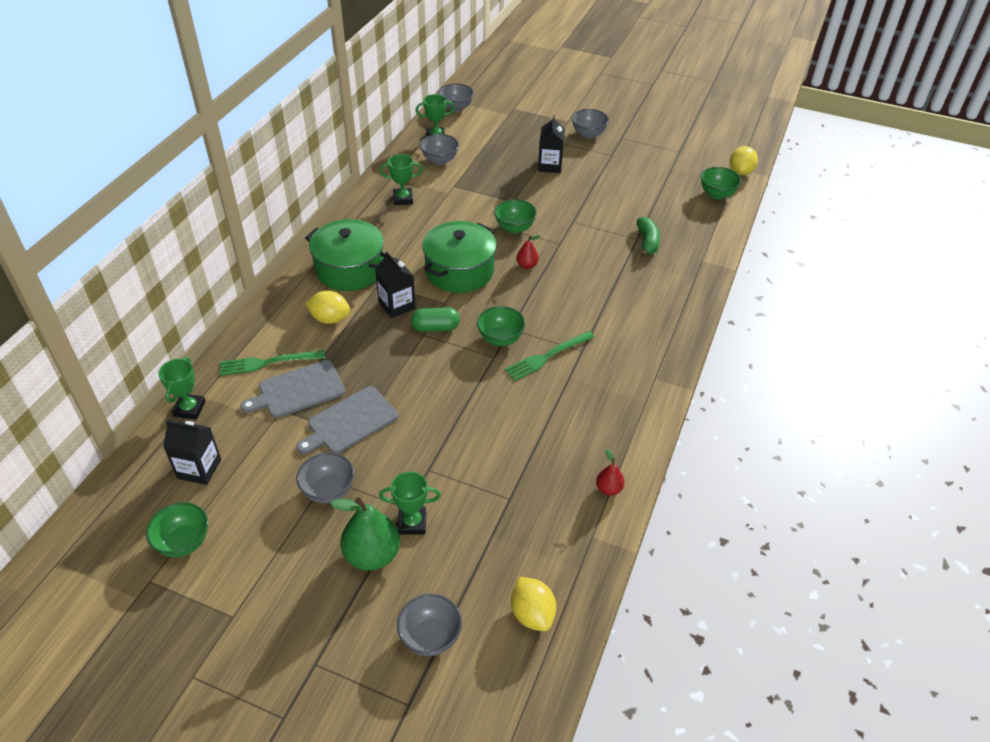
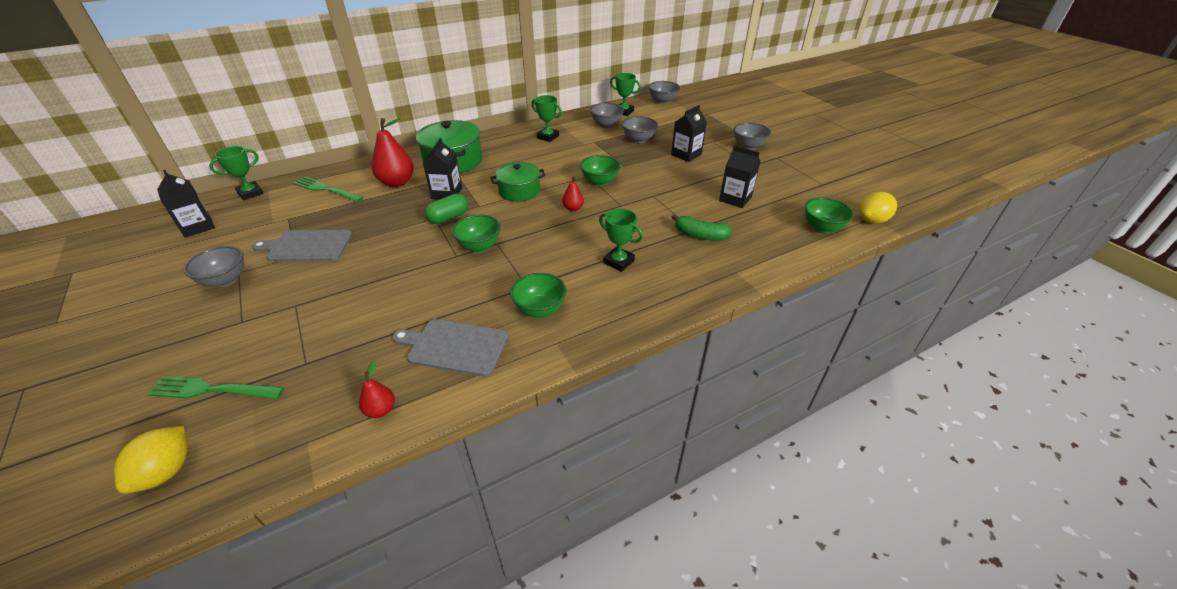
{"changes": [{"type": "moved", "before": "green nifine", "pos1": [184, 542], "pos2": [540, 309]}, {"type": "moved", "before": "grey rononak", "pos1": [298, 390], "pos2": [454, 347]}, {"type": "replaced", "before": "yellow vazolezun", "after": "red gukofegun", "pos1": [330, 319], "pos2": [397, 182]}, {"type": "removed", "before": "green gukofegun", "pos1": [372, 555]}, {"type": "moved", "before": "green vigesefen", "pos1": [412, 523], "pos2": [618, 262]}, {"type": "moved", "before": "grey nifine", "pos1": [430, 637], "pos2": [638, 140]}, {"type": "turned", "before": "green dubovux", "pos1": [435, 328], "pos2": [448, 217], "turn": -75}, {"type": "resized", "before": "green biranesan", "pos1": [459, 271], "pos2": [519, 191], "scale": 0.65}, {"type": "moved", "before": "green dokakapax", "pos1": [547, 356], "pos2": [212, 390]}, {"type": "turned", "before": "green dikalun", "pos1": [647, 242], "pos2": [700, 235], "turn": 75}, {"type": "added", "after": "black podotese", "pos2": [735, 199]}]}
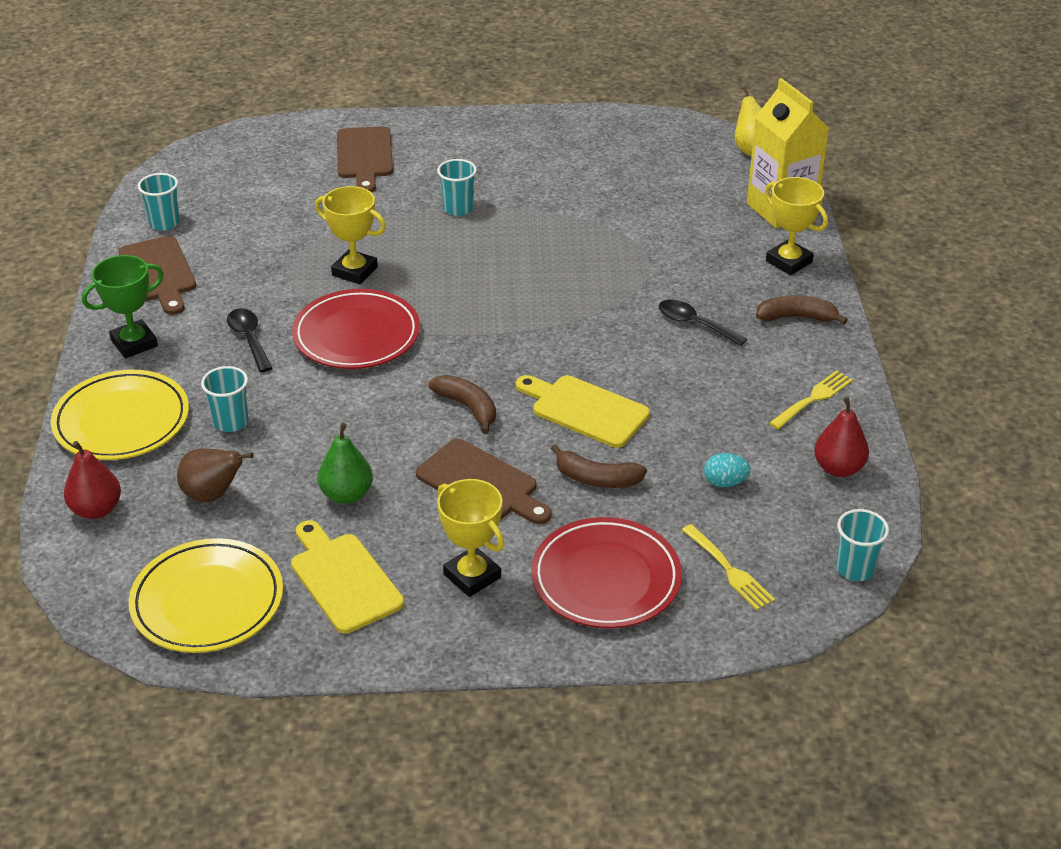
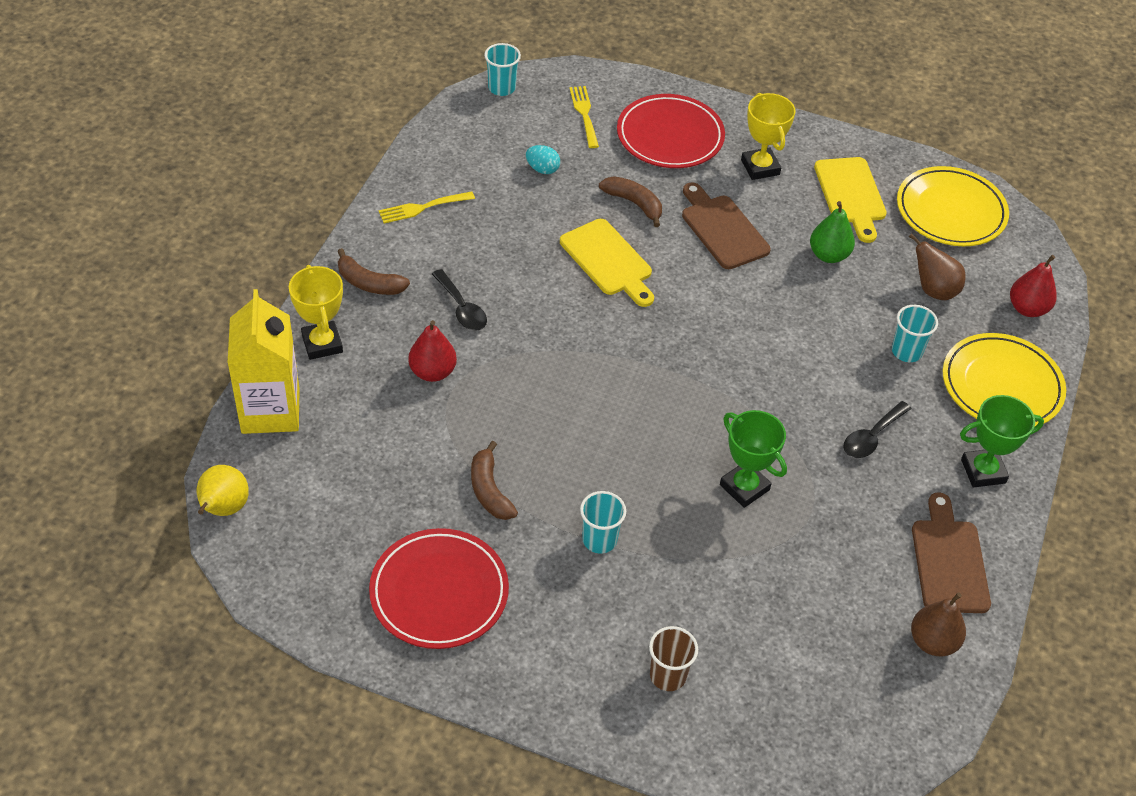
{"changes": [{"type": "replaced", "before": "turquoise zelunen", "after": "brown gukofegun", "pos1": [164, 223], "pos2": [933, 642]}, {"type": "turned", "before": "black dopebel", "pos1": [249, 339], "pos2": [872, 437], "turn": 45}, {"type": "moved", "before": "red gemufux", "pos1": [356, 335], "pos2": [439, 592]}, {"type": "recoloured", "before": "yellow vigesefen", "after": "green vigesefen", "pos1": [354, 271], "pos2": [744, 487]}, {"type": "replaced", "before": "brown rononak", "after": "brown zelunen", "pos1": [365, 156], "pos2": [668, 675]}, {"type": "moved", "before": "brown dikalun", "pos1": [468, 407], "pos2": [489, 490]}, {"type": "moved", "before": "red gukofegun", "pos1": [838, 468], "pos2": [432, 372]}]}
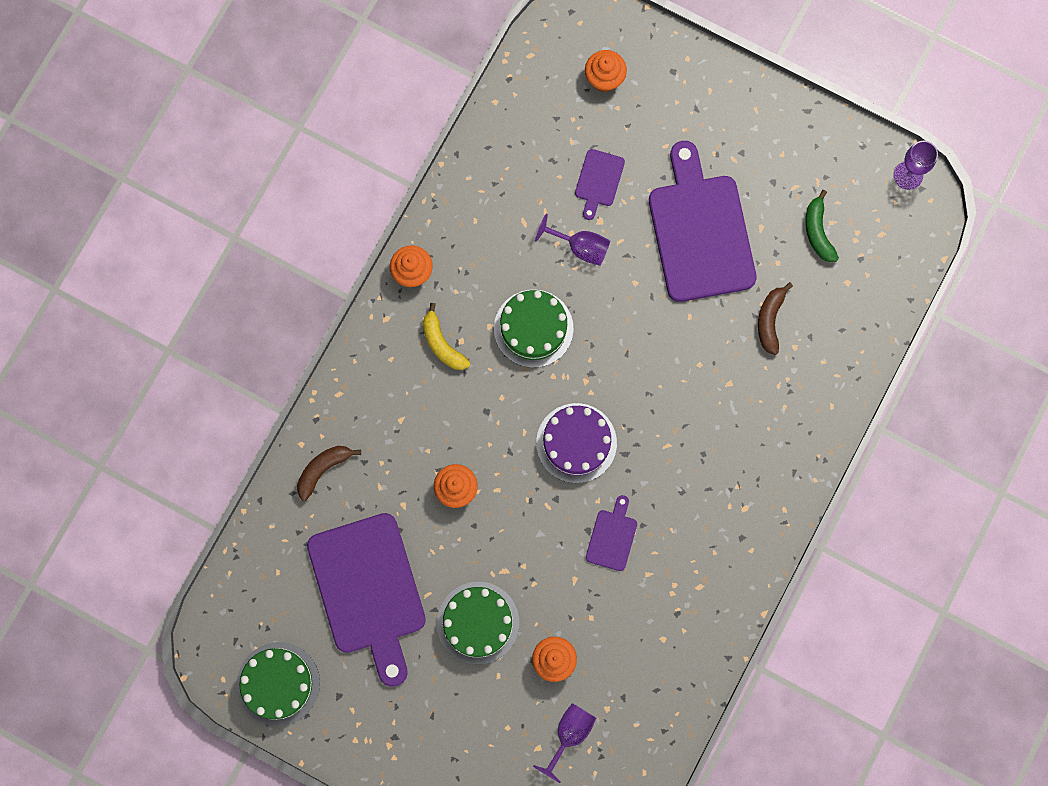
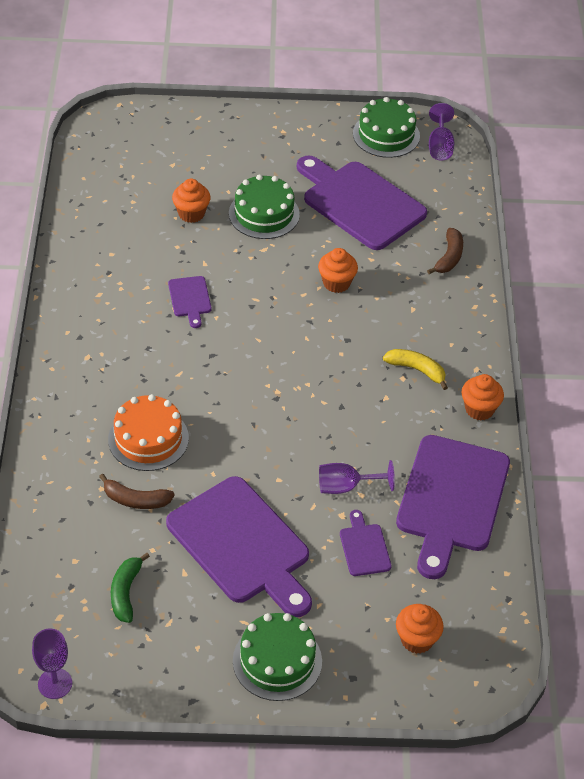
{"changes": [{"type": "moved", "before": "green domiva", "pos1": [533, 328], "pos2": [277, 661]}, {"type": "moved", "before": "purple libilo", "pos1": [569, 733], "pos2": [440, 146]}, {"type": "removed", "before": "purple domiva", "pos1": [576, 443]}, {"type": "turned", "before": "brown dikalun", "pos1": [770, 320], "pos2": [135, 500], "turn": 120}, {"type": "turned", "before": "green dikalun", "pos1": [818, 231], "pos2": [126, 592], "turn": -135}, {"type": "added", "after": "orange domiva", "pos2": [148, 438]}, {"type": "added", "after": "purple rononak", "pos2": [451, 499]}]}
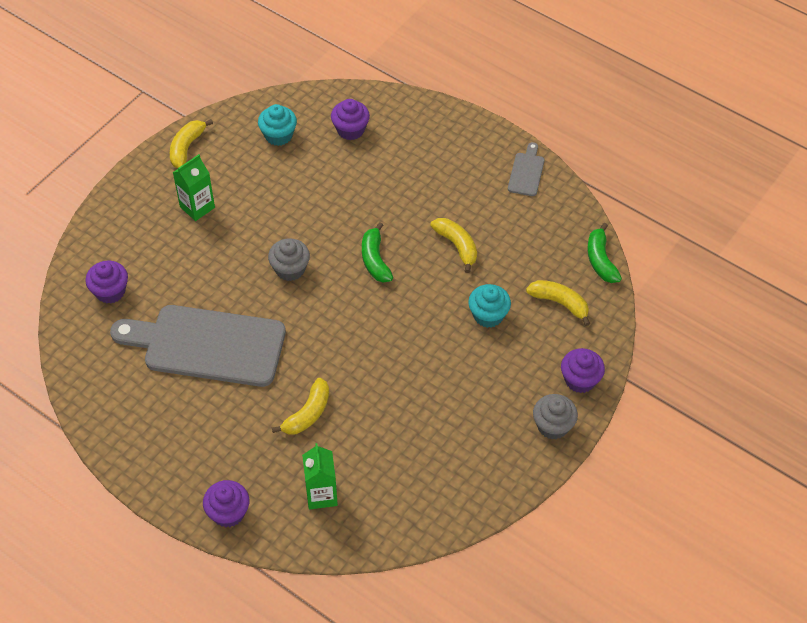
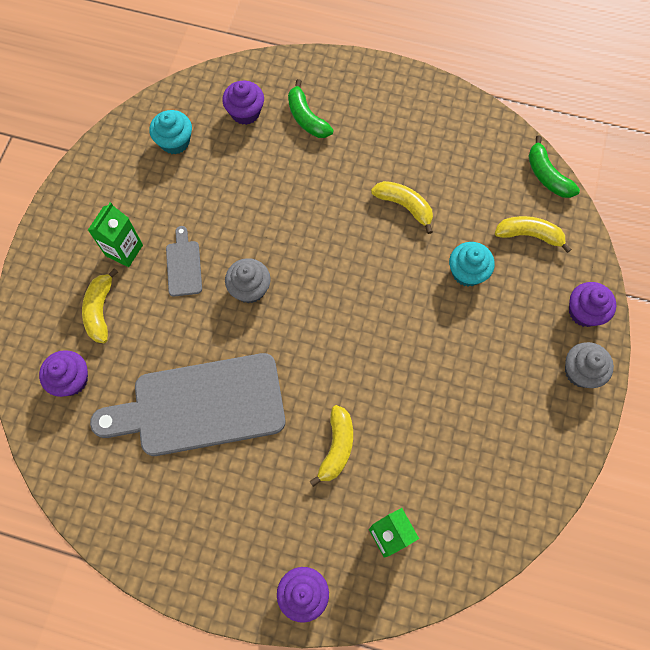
{"changes": [{"type": "moved", "before": "yellow dikalun", "pos1": [187, 148], "pos2": [100, 310]}, {"type": "moved", "before": "green dikalun", "pos1": [375, 260], "pos2": [306, 118]}, {"type": "moved", "before": "grey rononak", "pos1": [526, 172], "pos2": [183, 265]}]}
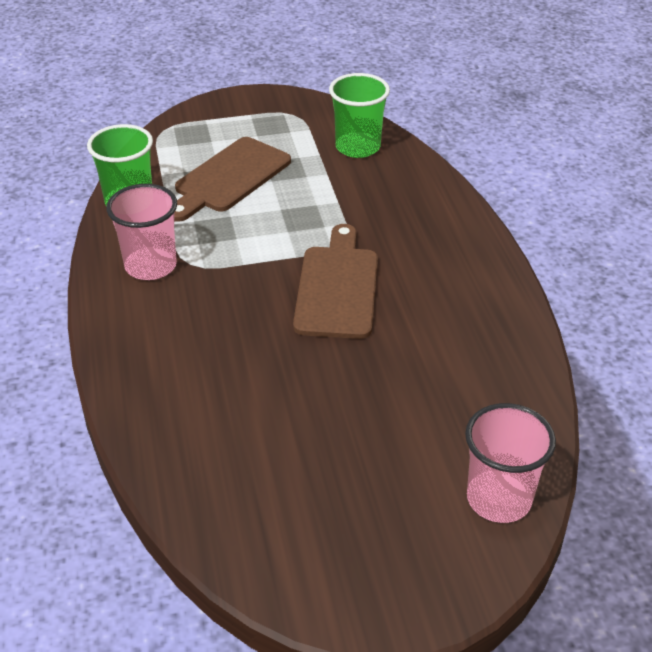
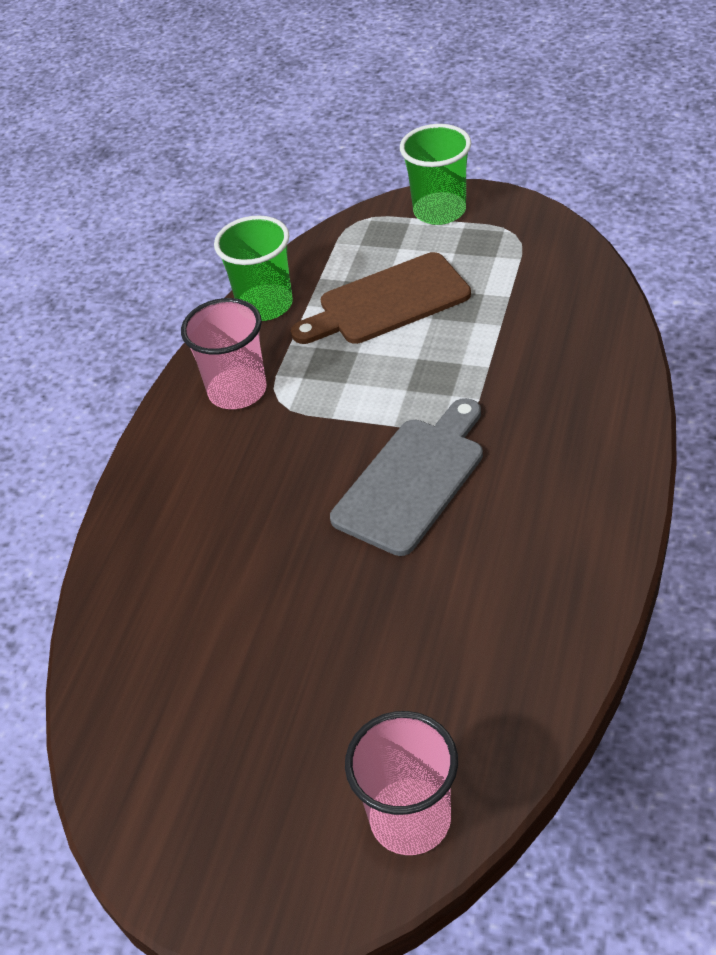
{"changes": [{"type": "recoloured", "before": "brown rononak", "after": "grey rononak", "pos1": [337, 287], "pos2": [413, 480]}, {"type": "moved", "before": "green zelunen", "pos1": [358, 147], "pos2": [439, 211]}]}
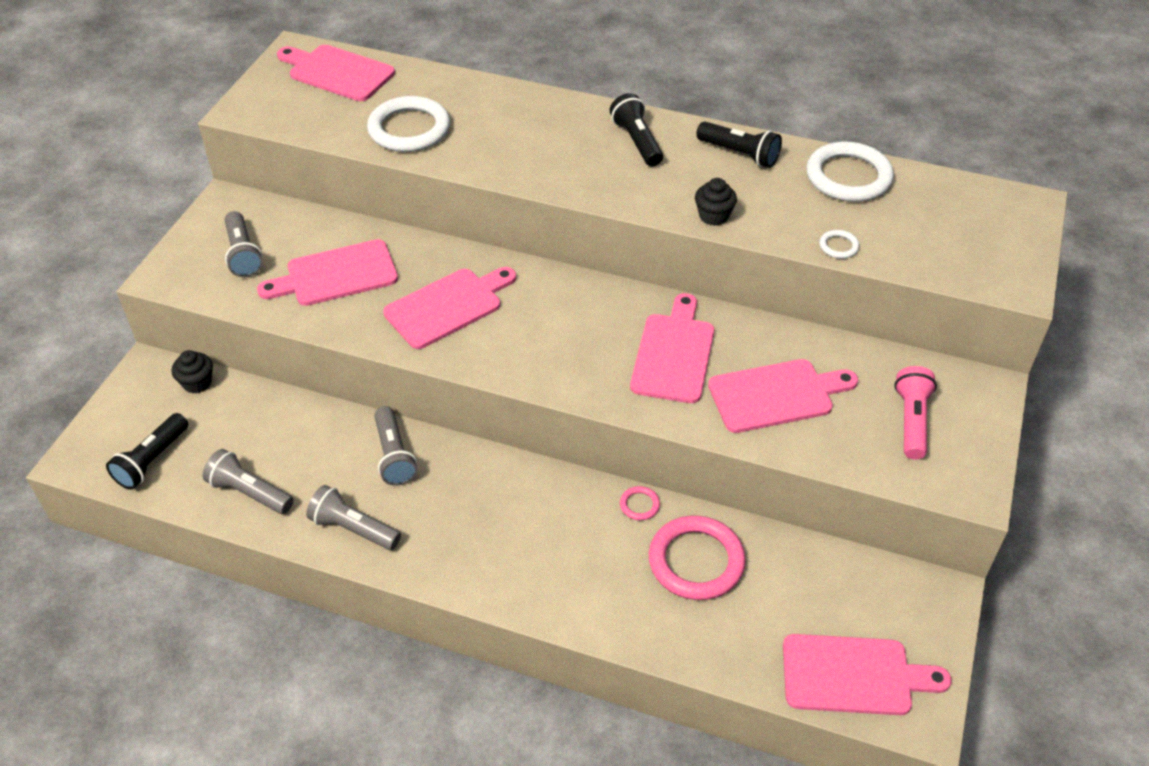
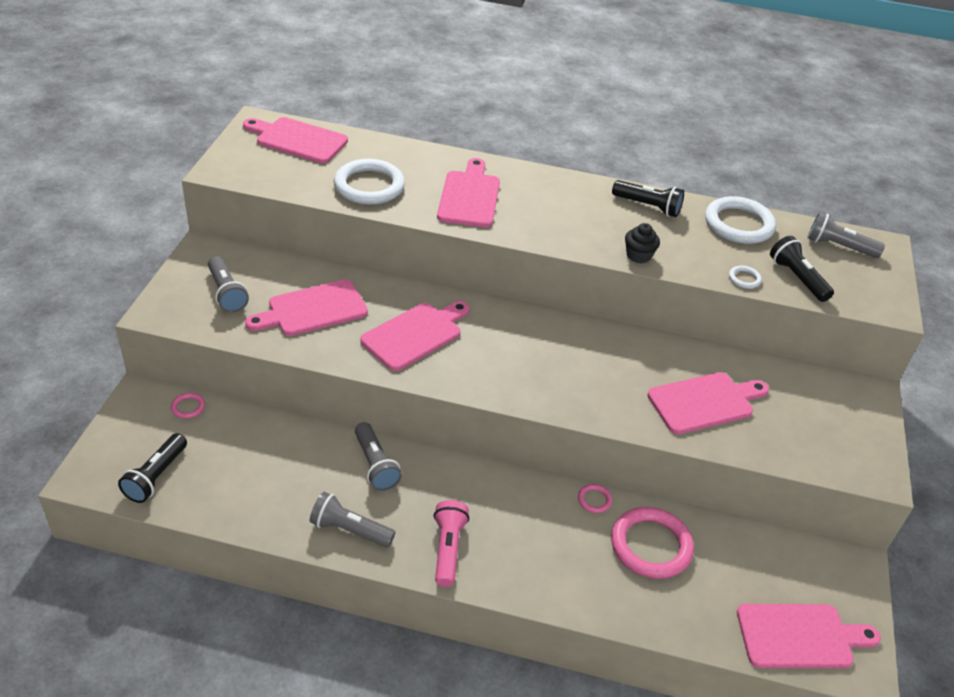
{"changes": [{"type": "replaced", "before": "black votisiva", "after": "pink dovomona", "pos1": [197, 383], "pos2": [188, 407]}, {"type": "moved", "before": "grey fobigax", "pos1": [249, 492], "pos2": [838, 246]}, {"type": "moved", "before": "black fobigax", "pos1": [637, 141], "pos2": [797, 278]}, {"type": "moved", "before": "pink rononak", "pos1": [674, 353], "pos2": [469, 196]}, {"type": "moved", "before": "pink fobigax", "pos1": [911, 421], "pos2": [448, 549]}]}
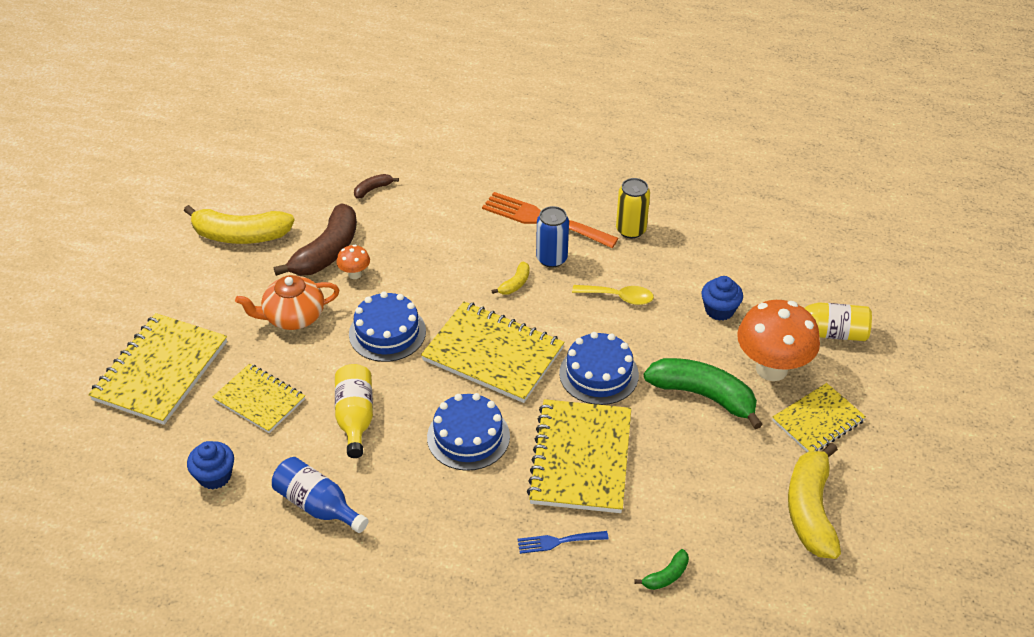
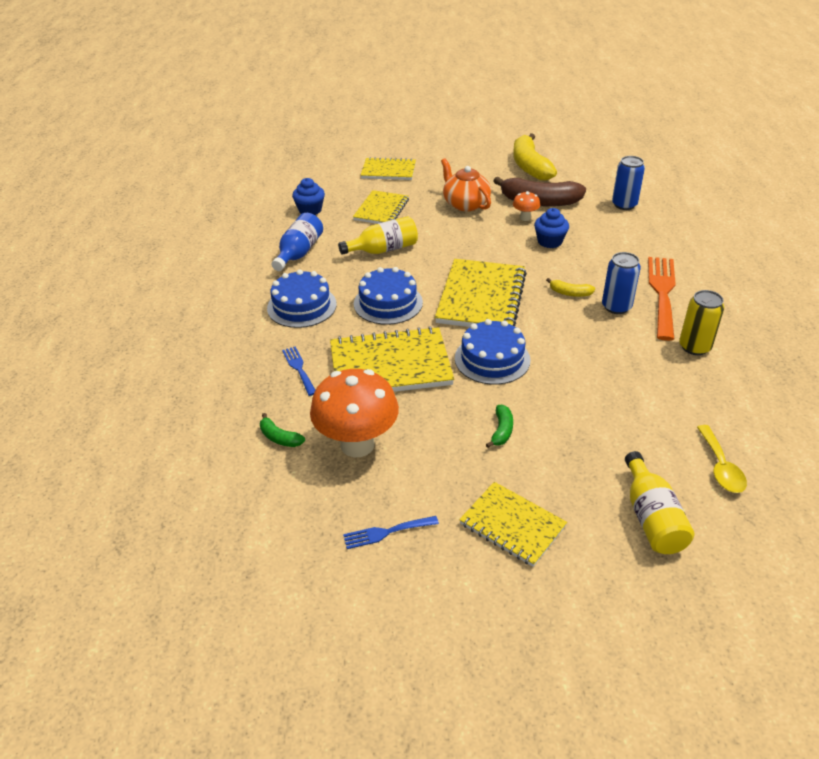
{"changes": [{"type": "resized", "before": "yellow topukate", "pos1": [160, 371], "pos2": [388, 171], "scale": 0.62}, {"type": "moved", "before": "blue domiva", "pos1": [387, 332], "pos2": [301, 306]}, {"type": "replaced", "before": "brown dikalun", "after": "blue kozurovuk", "pos1": [373, 189], "pos2": [624, 205]}, {"type": "moved", "before": "yellow dopebel", "pos1": [619, 297], "pos2": [720, 467]}, {"type": "resized", "before": "green dikalun", "pos1": [703, 395], "pos2": [501, 431], "scale": 0.45}, {"type": "moved", "before": "blue votisiva", "pos1": [719, 310], "pos2": [549, 241]}, {"type": "moved", "before": "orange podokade", "pos1": [771, 369], "pos2": [357, 444]}, {"type": "replaced", "before": "yellow dikalun", "after": "blue dokakapax", "pos1": [810, 510], "pos2": [386, 532]}]}
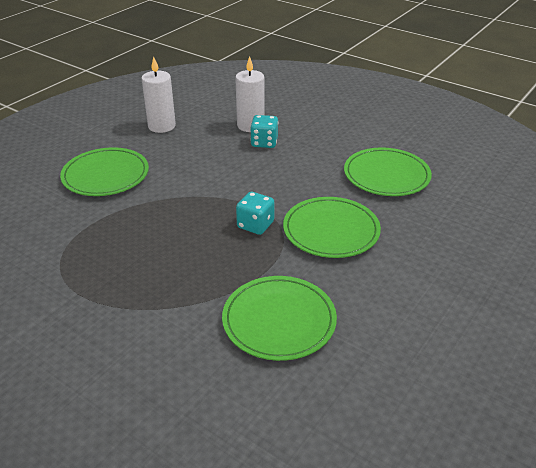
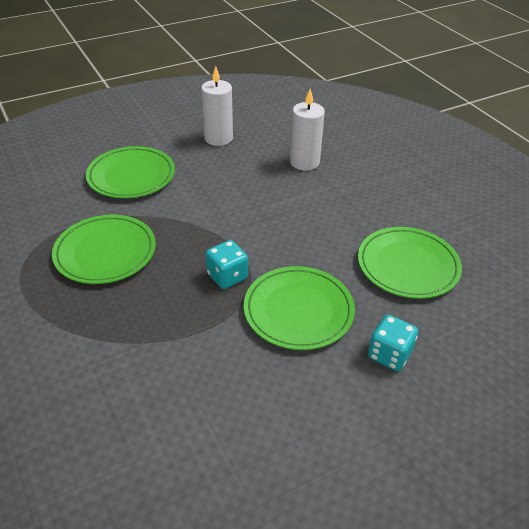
{"changes": [{"type": "moved", "before": "green gemufux", "pos1": [279, 320], "pos2": [105, 252]}, {"type": "moved", "before": "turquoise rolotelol", "pos1": [264, 142], "pos2": [389, 354]}]}
